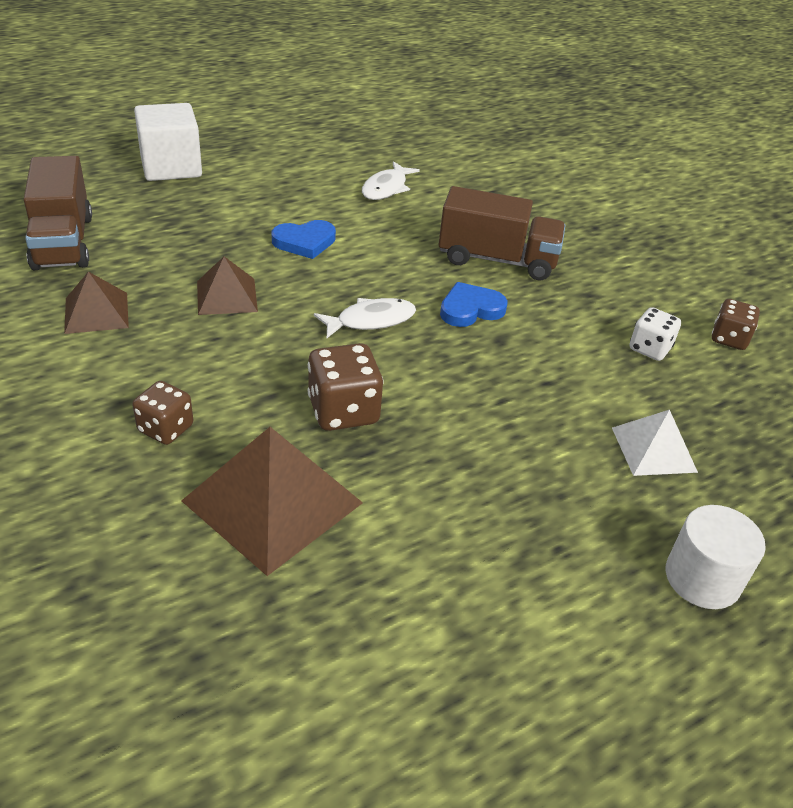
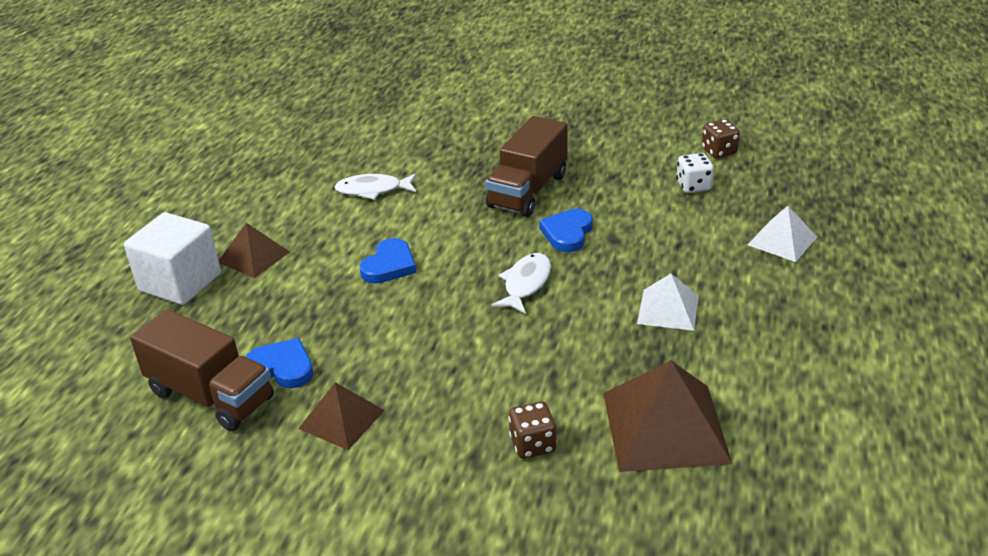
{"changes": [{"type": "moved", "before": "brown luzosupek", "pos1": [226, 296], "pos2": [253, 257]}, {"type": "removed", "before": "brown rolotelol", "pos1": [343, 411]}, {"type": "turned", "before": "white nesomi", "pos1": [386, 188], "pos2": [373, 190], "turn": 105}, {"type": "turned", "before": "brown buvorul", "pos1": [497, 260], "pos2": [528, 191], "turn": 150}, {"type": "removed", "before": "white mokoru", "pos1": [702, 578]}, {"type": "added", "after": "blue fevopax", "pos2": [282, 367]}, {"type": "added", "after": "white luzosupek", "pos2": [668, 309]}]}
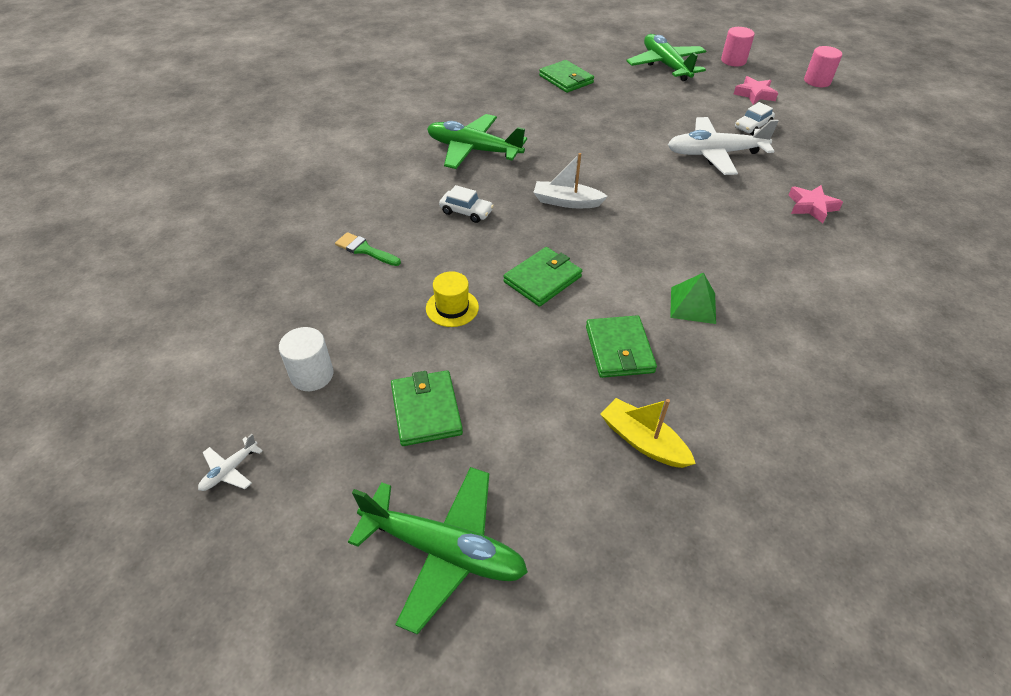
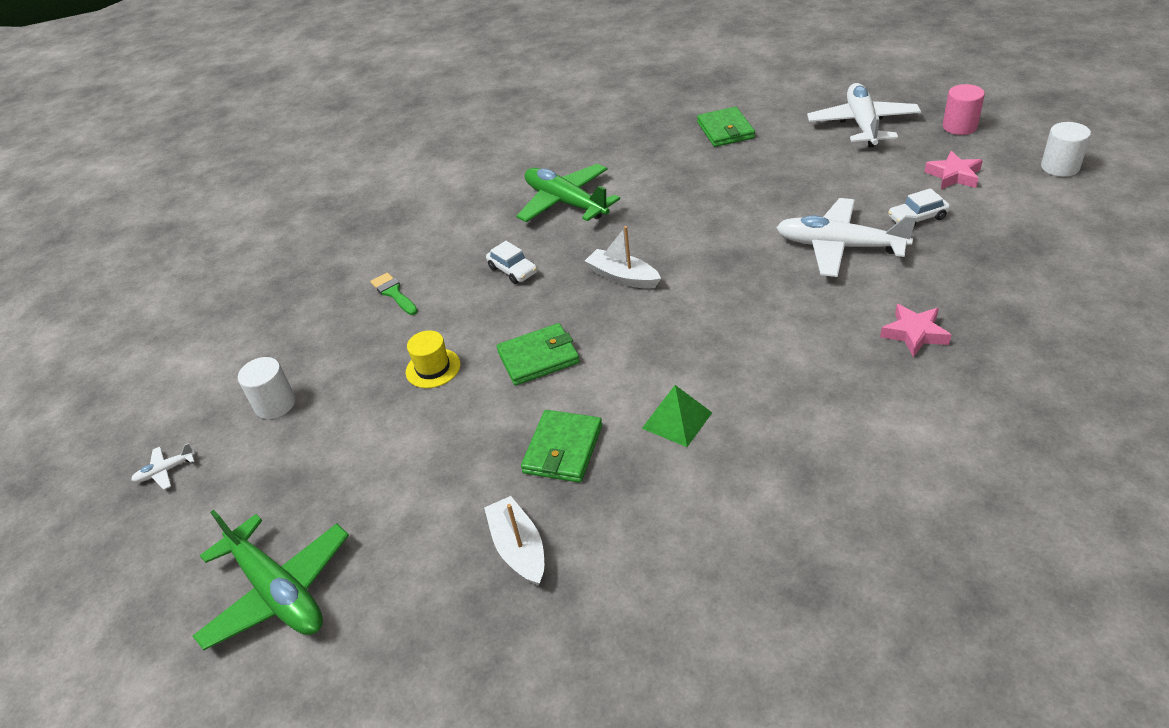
{"changes": [{"type": "removed", "before": "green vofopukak", "pos1": [426, 410]}, {"type": "recoloured", "before": "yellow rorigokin", "after": "white rorigokin", "pos1": [643, 441], "pos2": [518, 548]}, {"type": "recoloured", "before": "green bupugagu", "after": "white bupugagu", "pos1": [665, 65], "pos2": [862, 124]}, {"type": "recoloured", "before": "pink mokoru", "after": "white mokoru", "pos1": [817, 81], "pos2": [1060, 167]}]}
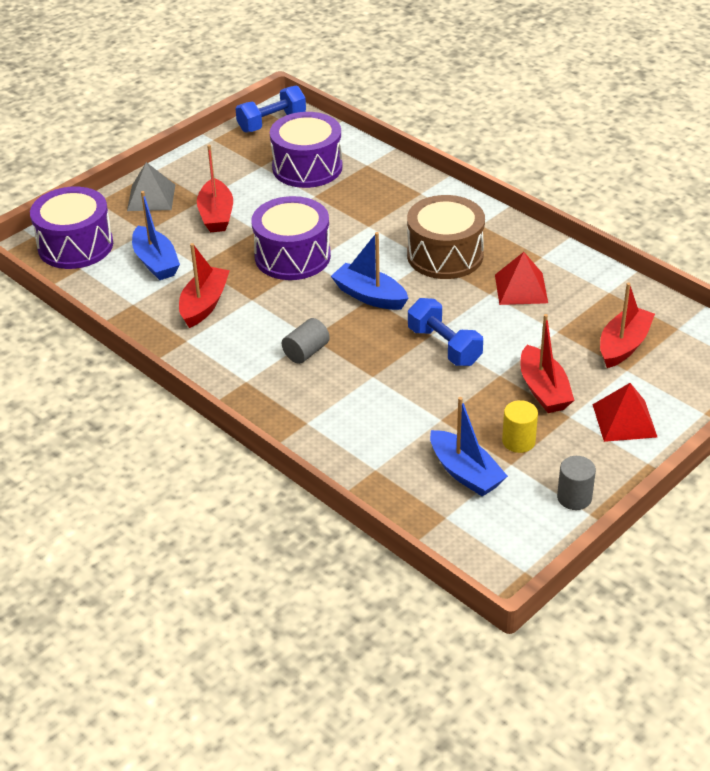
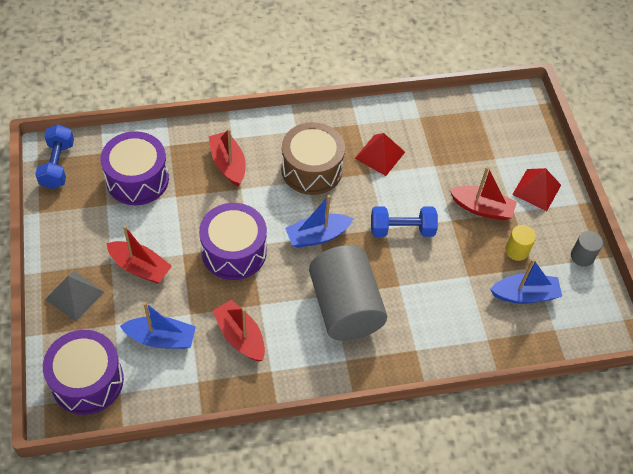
{"changes": [{"type": "resized", "before": "grey mokoru", "pos1": [306, 352], "pos2": [345, 307], "scale": 2.37}, {"type": "moved", "before": "red rorigokin", "pos1": [623, 345], "pos2": [228, 164]}]}
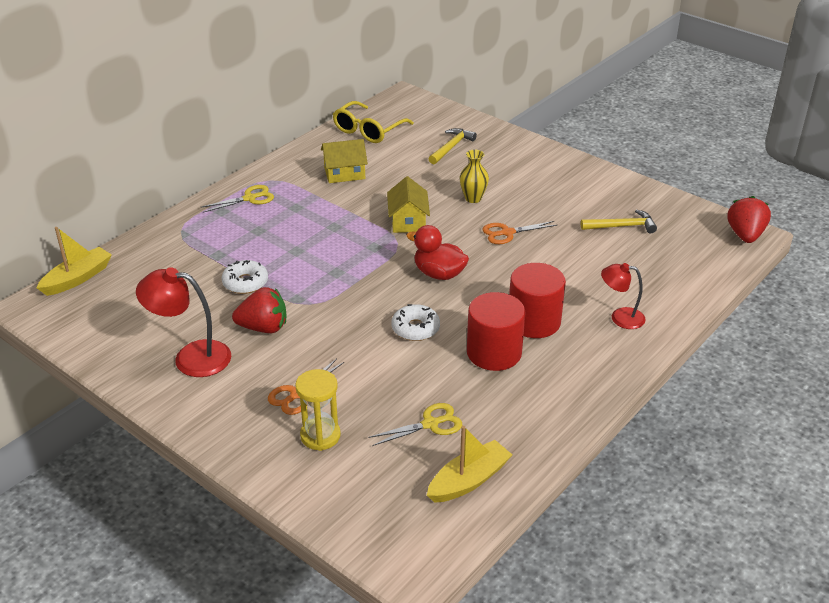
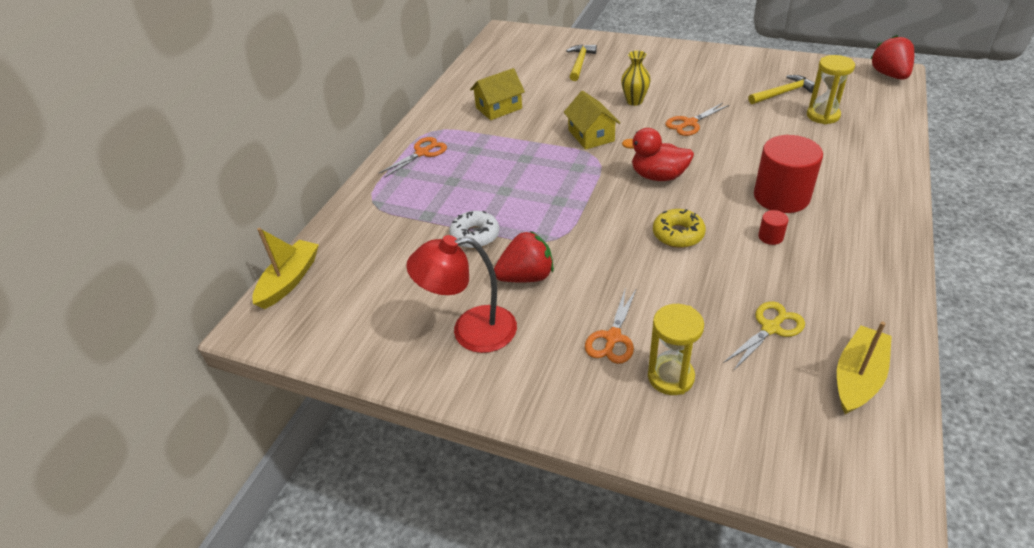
{"changes": [{"type": "recoloured", "before": "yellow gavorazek", "after": "orange gavorazek", "pos1": [249, 198], "pos2": [422, 153]}, {"type": "removed", "before": "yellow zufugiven", "pos1": [368, 130]}, {"type": "recoloured", "before": "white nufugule", "after": "yellow nufugule", "pos1": [415, 328], "pos2": [678, 234]}, {"type": "resized", "before": "red mokoru", "pos1": [494, 353], "pos2": [770, 237], "scale": 0.42}, {"type": "removed", "before": "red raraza", "pos1": [620, 317]}, {"type": "added", "after": "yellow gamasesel", "pos2": [823, 115]}]}
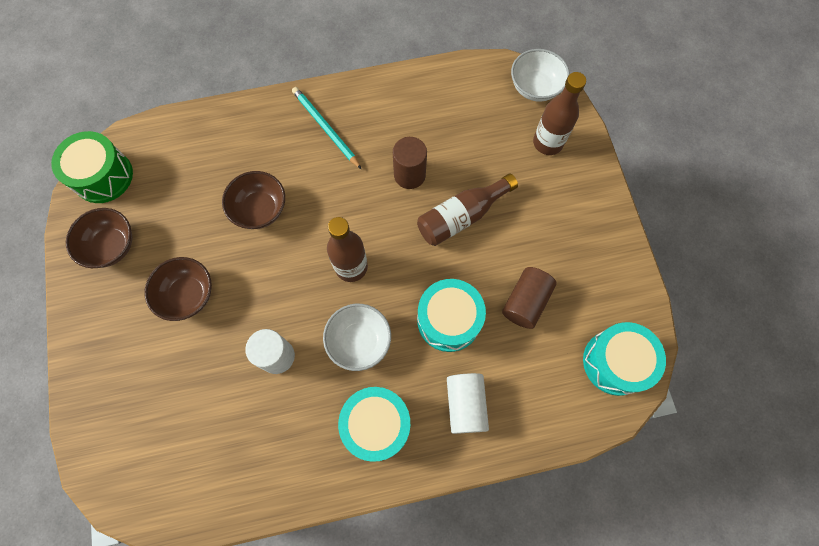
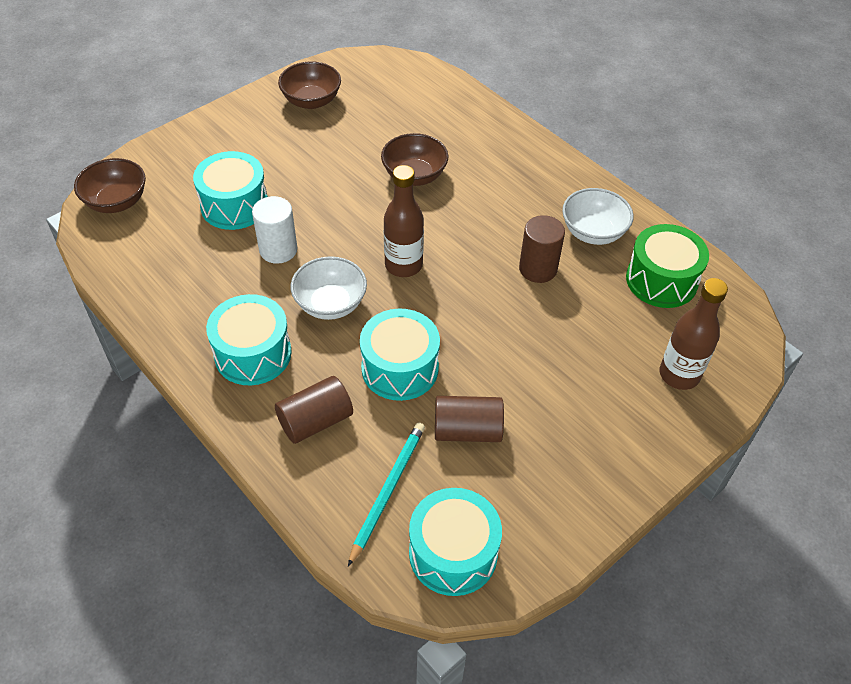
{"changes": [{"type": "moved", "before": "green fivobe", "pos1": [103, 176], "pos2": [661, 280]}, {"type": "moved", "before": "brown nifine", "pos1": [188, 295], "pos2": [116, 202]}, {"type": "moved", "before": "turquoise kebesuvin", "pos1": [325, 128], "pos2": [388, 491]}, {"type": "removed", "before": "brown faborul", "pos1": [462, 216]}, {"type": "recoloured", "before": "white mokoru", "after": "brown mokoru", "pos1": [465, 404], "pos2": [315, 421]}, {"type": "moved", "before": "white nifine", "pos1": [535, 87], "pos2": [593, 232]}, {"type": "added", "after": "turquoise fivobe", "pos2": [234, 205]}]}
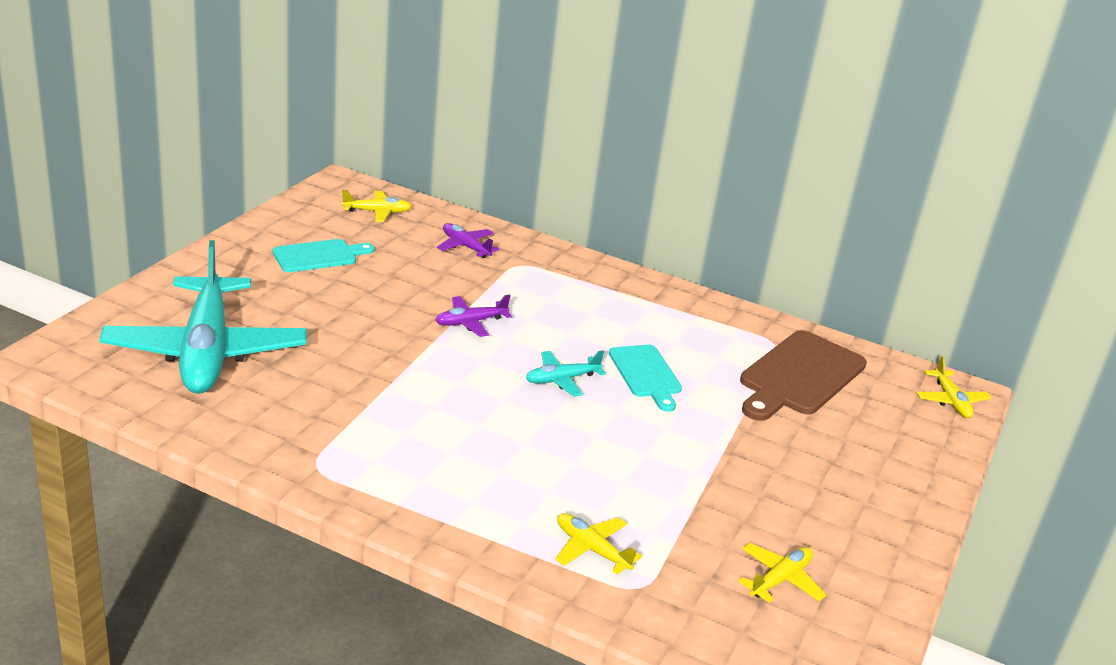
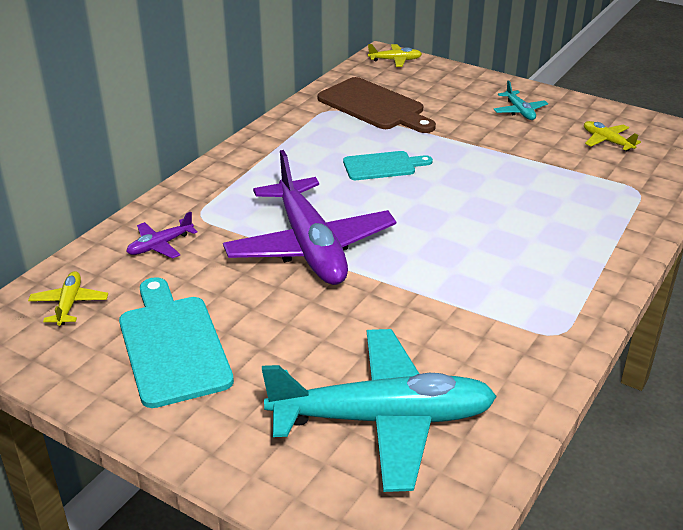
{"changes": [{"type": "resized", "before": "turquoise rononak", "pos1": [319, 256], "pos2": [172, 345], "scale": 1.63}, {"type": "resized", "before": "purple bupugagu", "pos1": [470, 322], "pos2": [310, 247], "scale": 2.42}, {"type": "moved", "before": "turquoise bupugagu", "pos1": [561, 380], "pos2": [519, 111]}, {"type": "removed", "before": "yellow bupugagu", "pos1": [591, 549]}]}
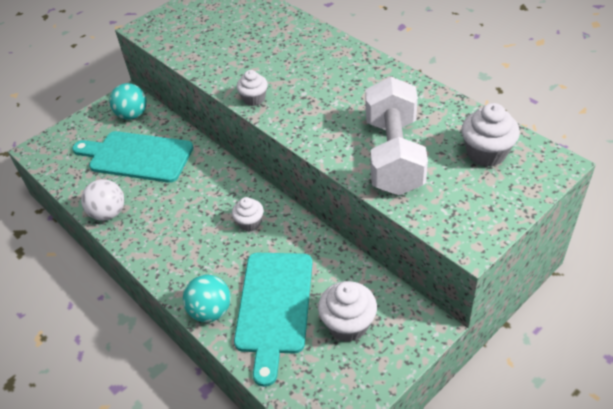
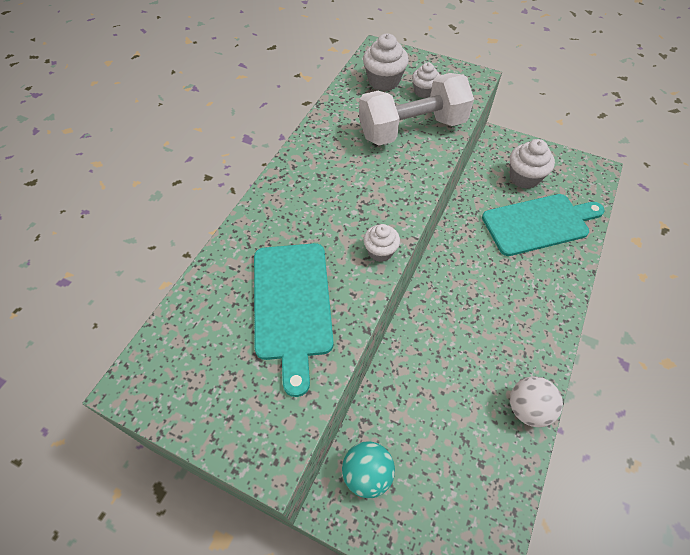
{"changes": [{"type": "moved", "before": "turquoise rononak", "pos1": [137, 156], "pos2": [292, 305]}, {"type": "removed", "before": "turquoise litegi", "pos1": [210, 311]}, {"type": "moved", "before": "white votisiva", "pos1": [250, 223], "pos2": [424, 91]}]}
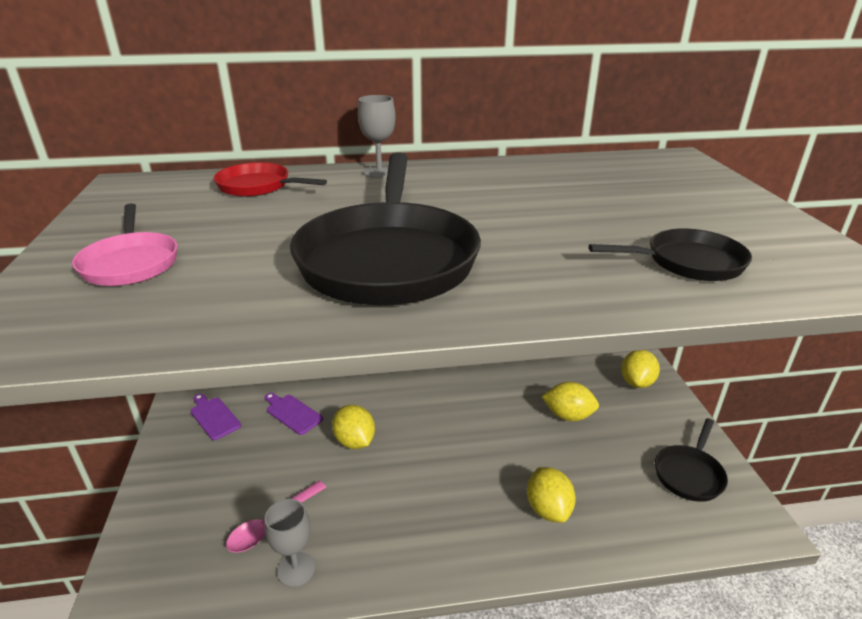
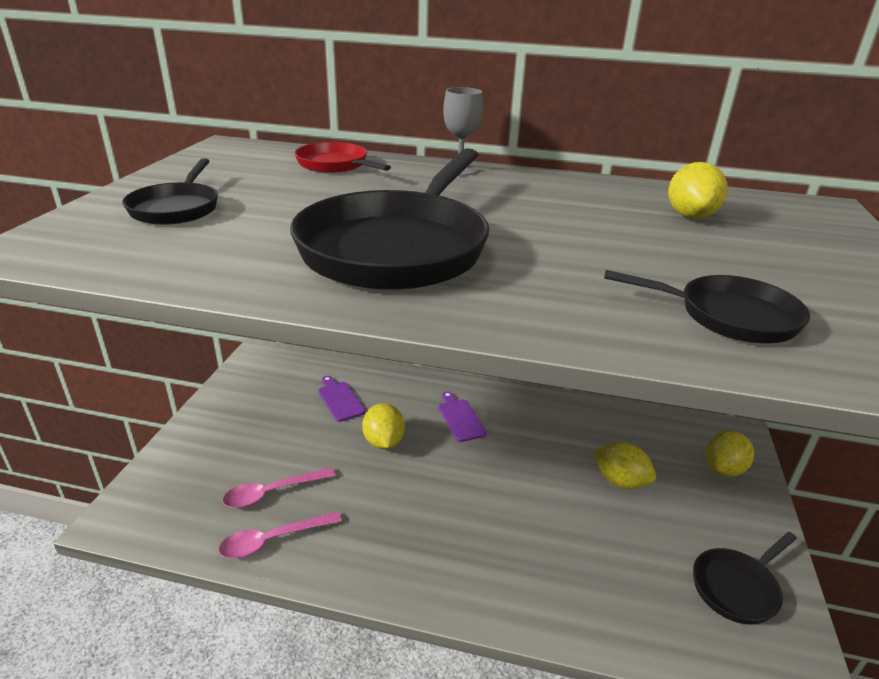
{"changes": [{"type": "recoloured", "before": "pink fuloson", "after": "black fuloson", "pos1": [130, 263], "pos2": [176, 208]}, {"type": "moved", "before": "purple rononak", "pos1": [214, 417], "pos2": [460, 418]}, {"type": "replaced", "before": "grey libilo", "after": "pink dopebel", "pos1": [296, 569], "pos2": [273, 540]}, {"type": "moved", "before": "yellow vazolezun", "pos1": [548, 509], "pos2": [690, 216]}]}
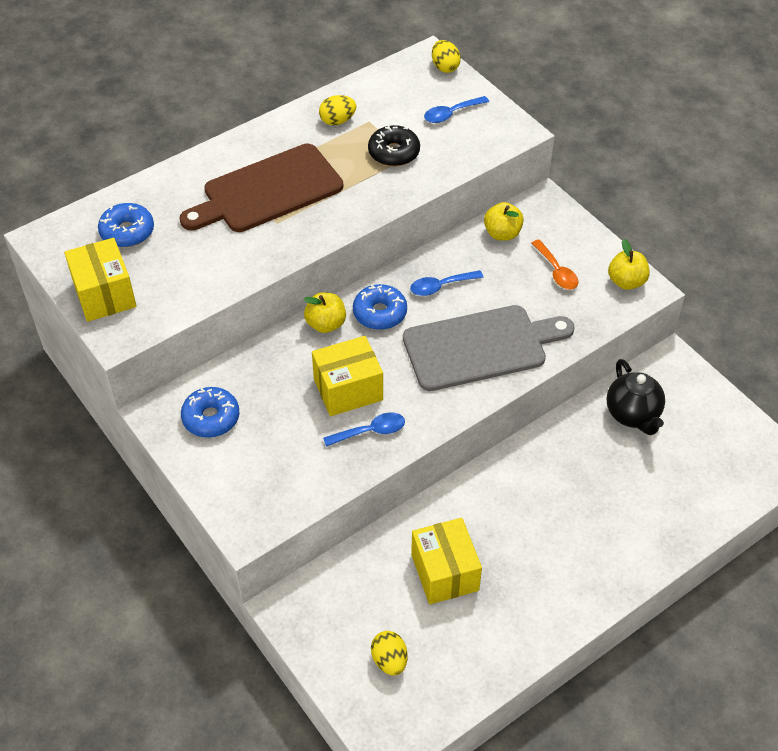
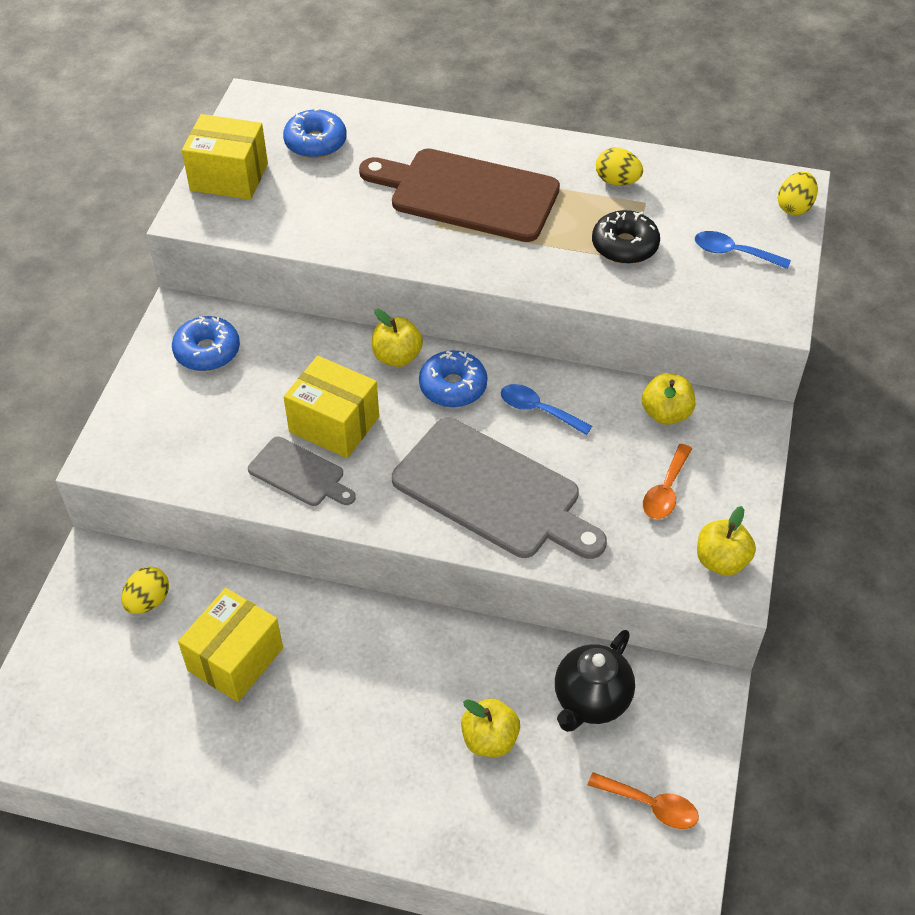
{"changes": [{"type": "turned", "before": "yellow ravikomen", "pos1": [105, 294], "pos2": [229, 177], "turn": 75}, {"type": "replaced", "before": "blue dopebel", "after": "grey rononak", "pos1": [370, 431], "pos2": [299, 473]}, {"type": "moved", "before": "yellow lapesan", "pos1": [389, 660], "pos2": [148, 601]}, {"type": "added", "after": "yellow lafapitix", "pos2": [489, 739]}, {"type": "added", "after": "orange dopebel", "pos2": [650, 805]}]}
